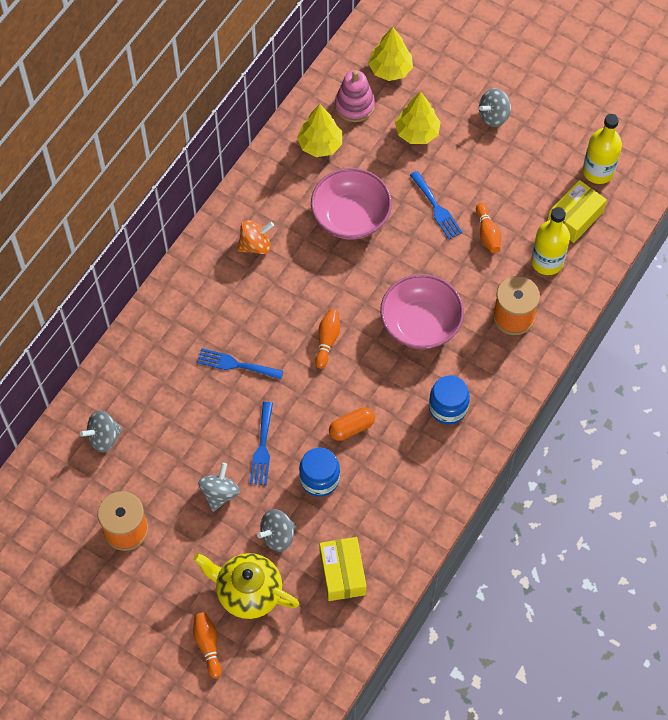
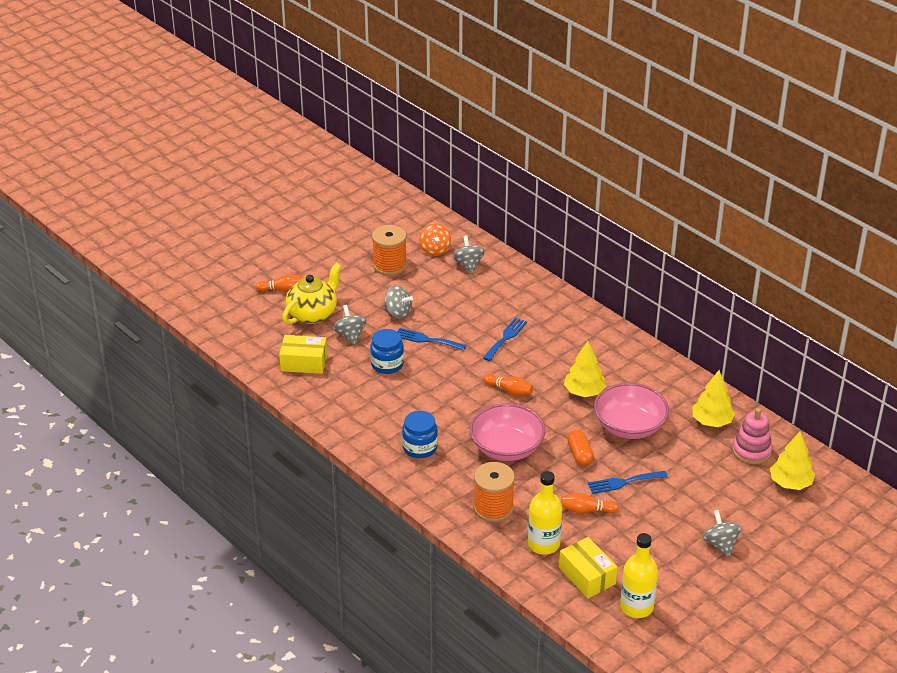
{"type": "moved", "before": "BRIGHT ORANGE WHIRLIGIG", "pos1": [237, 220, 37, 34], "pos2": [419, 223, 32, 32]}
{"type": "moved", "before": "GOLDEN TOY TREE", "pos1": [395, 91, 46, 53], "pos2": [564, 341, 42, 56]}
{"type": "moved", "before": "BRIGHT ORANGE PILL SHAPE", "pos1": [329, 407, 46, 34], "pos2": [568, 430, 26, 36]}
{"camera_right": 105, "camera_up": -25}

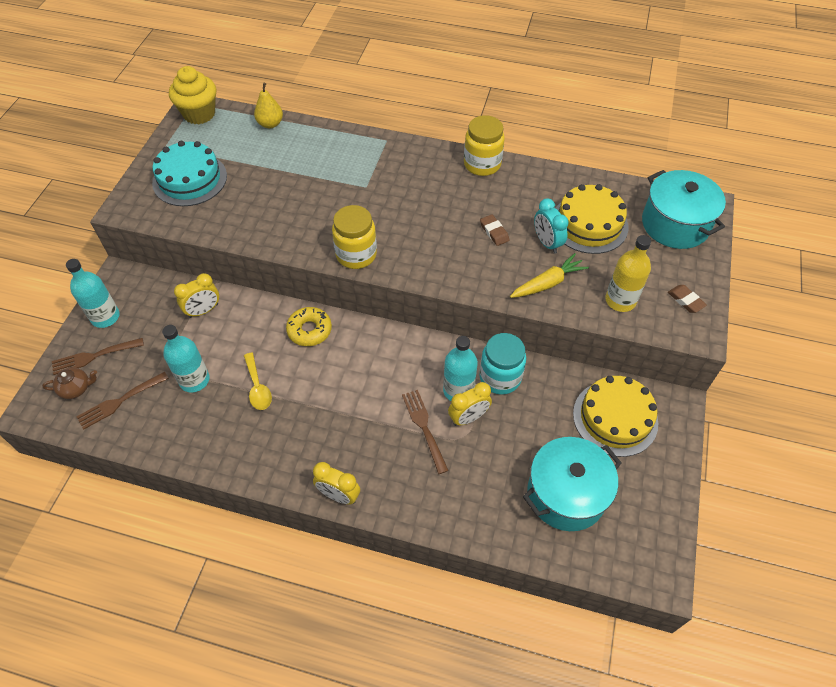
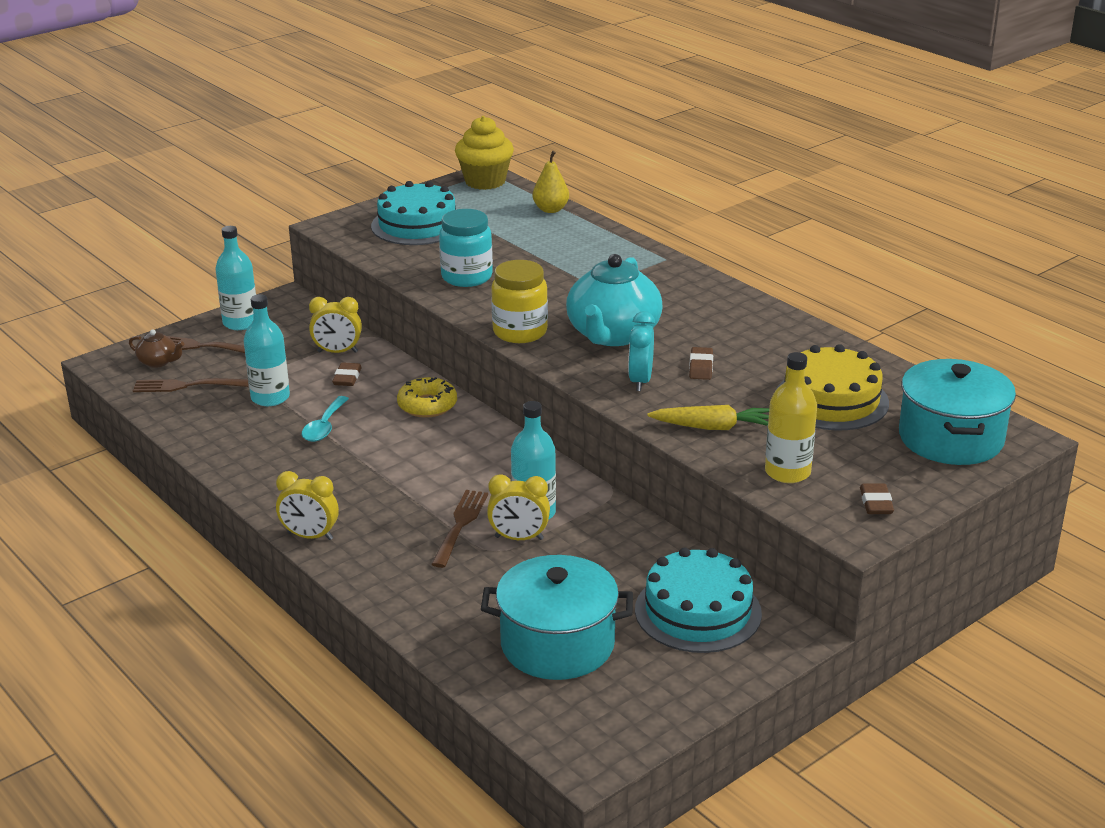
{"type": "turned", "before": "GOLDEN ALARM CLOCK", "pos1": [313, 462, 47, 43], "pos2": [276, 471, 63, 69], "turn": -45}
{"type": "recoloured", "before": "GOLDEN TEASPOON", "after": "TURQUOISE TEASPOON", "pos1": [244, 353, 28, 57], "pos2": [302, 396, 47, 46]}
{"type": "added", "after": "BROWN GUM ERASER", "pos2": [332, 362, 30, 24]}
{"type": "moved", "before": "TURQUOISE JAM JAR", "pos1": [479, 333, 47, 62], "pos2": [439, 209, 54, 78]}
{"type": "added", "after": "TURQUOISE CHINA TEAPOT", "pos2": [566, 254, 97, 92]}
{"type": "moved", "before": "TURQUOISE ALARM CLOCK", "pos1": [534, 198, 35, 56], "pos2": [628, 311, 27, 80]}
{"type": "recoloured", "before": "GOLDEN LAYER CAKE", "after": "TURQUOISE LAYER CAKE", "pos1": [573, 376, 85, 81], "pos2": [635, 548, 127, 105]}
{"type": "removed", "before": "GOLDEN JAM JAR", "pos1": [464, 115, 41, 61]}
{"camera_right": 35, "camera_up": -25}

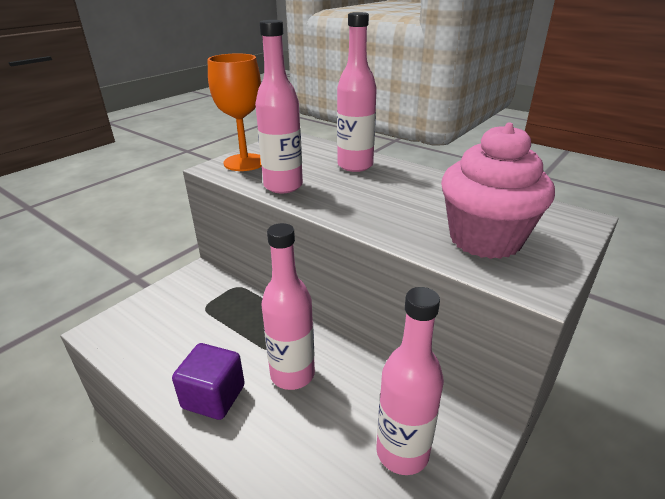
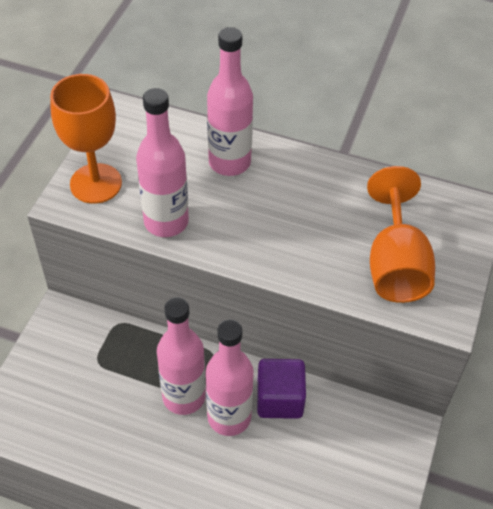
{"type": "moved", "before": "ROSY FLASK", "pos1": [376, 287, 68, 188], "pos2": [157, 297, 49, 118]}
{"type": "moved", "before": "VIOLET CUBE", "pos1": [172, 343, 73, 77], "pos2": [257, 359, 49, 60]}
{"type": "replaced", "before": "ROSY MUFFIN", "after": "BRIGHT ORANGE WINE GLASS", "pos1": [441, 123, 114, 136], "pos2": [367, 166, 68, 137]}
{"camera_right": -20, "camera_up": 20}

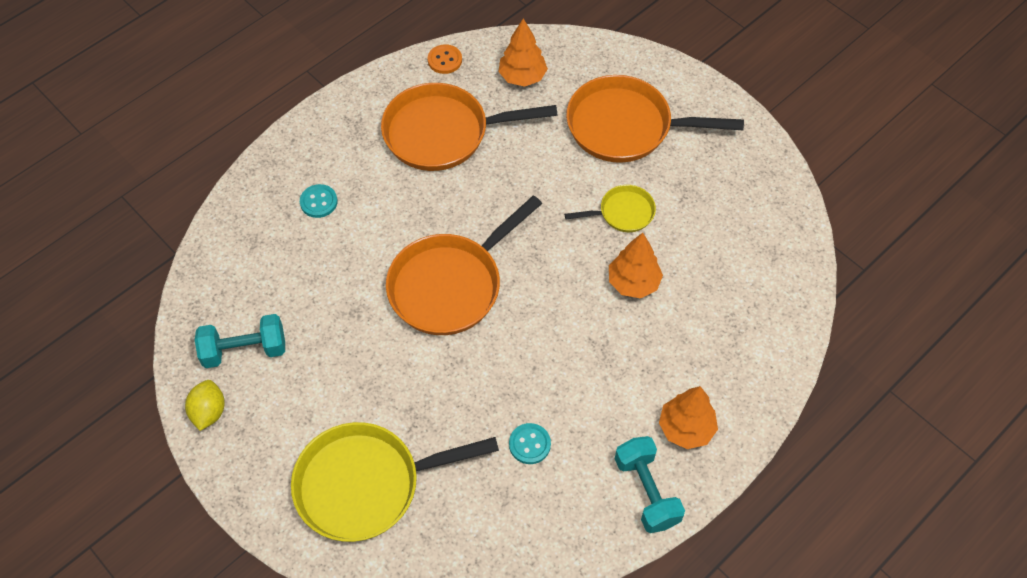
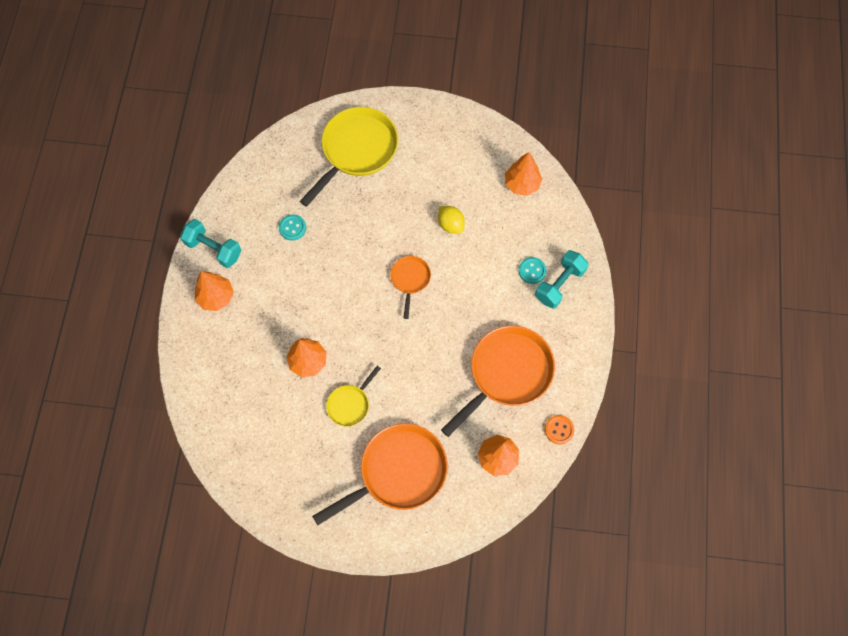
{"type": "resized", "before": "BRIGHT ORANGE FRYING PAN", "pos1": [386, 195, 156, 140], "pos2": [390, 256, 41, 63], "scale": 0.5}
{"type": "moved", "before": "GOLDEN LEMON", "pos1": [185, 380, 40, 51], "pos2": [438, 206, 27, 27]}
{"type": "added", "after": "BRIGHT ORANGE TOY TREE", "pos2": [505, 152, 37, 44]}
{"type": "moved", "before": "TURQUOISE FREE WEIGHT", "pos1": [195, 314, 90, 54], "pos2": [535, 250, 54, 59]}
{"camera_right": 140, "camera_up": 10}

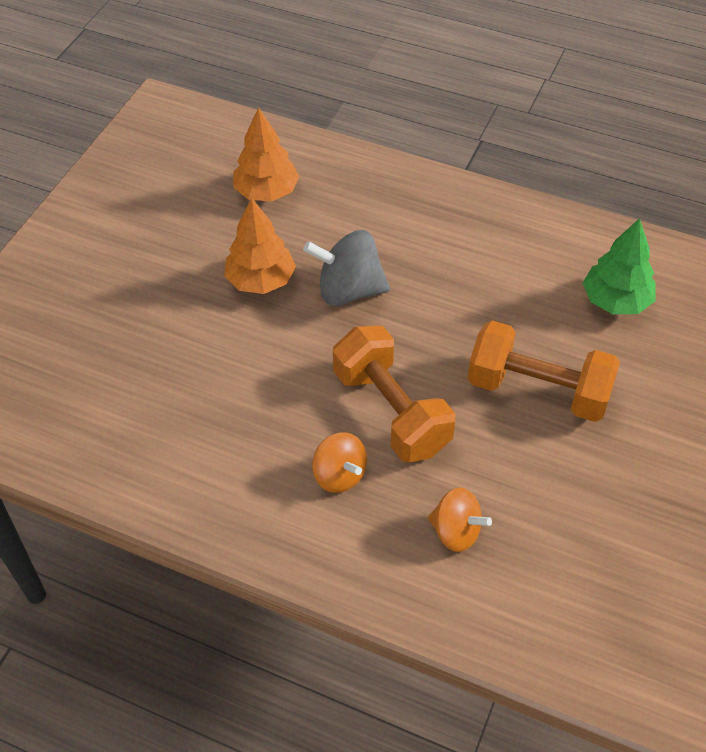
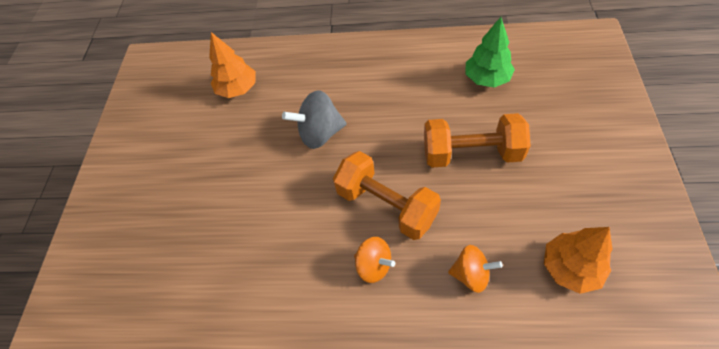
{"type": "moved", "before": "BRIGHT ORANGE TOY TREE", "pos1": [224, 197, 72, 97], "pos2": [544, 227, 68, 67]}
{"camera_right": -15, "camera_up": 5}

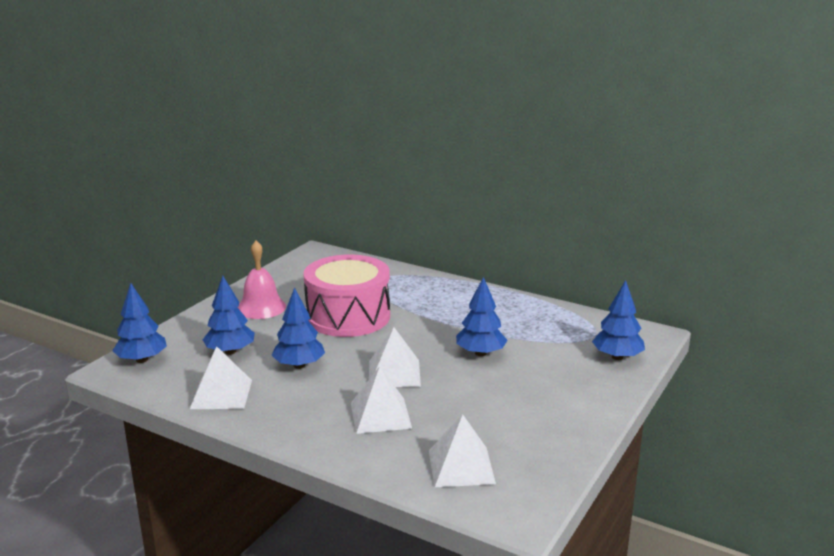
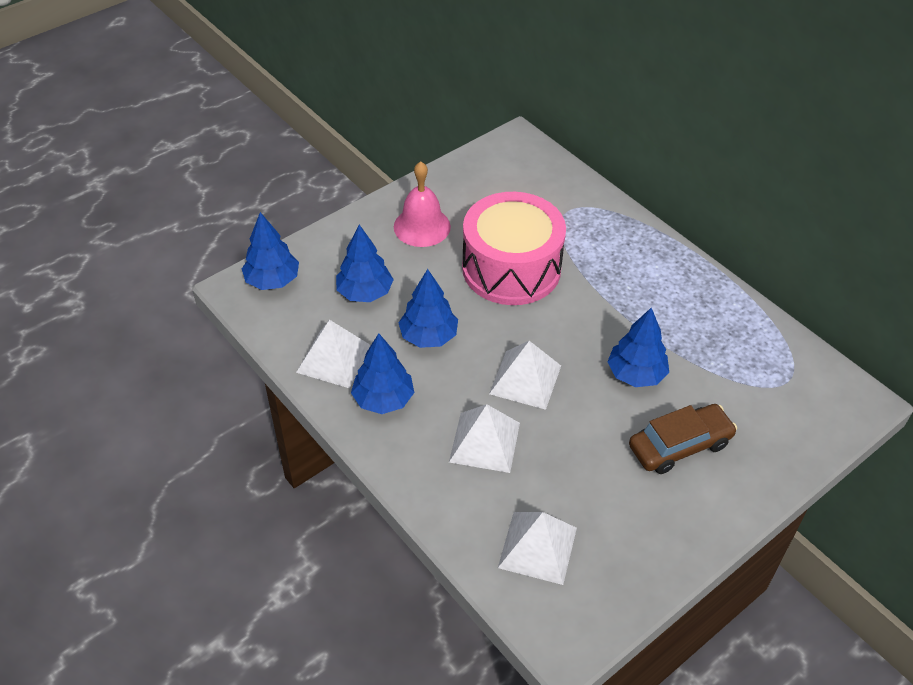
{"type": "moved", "before": "BLUE TOY TREE", "pos1": [592, 280, 53, 80], "pos2": [351, 333, 63, 81]}
{"type": "added", "after": "BROWN CAR", "pos2": [629, 404, 108, 70]}
{"camera_right": 20, "camera_up": 25}

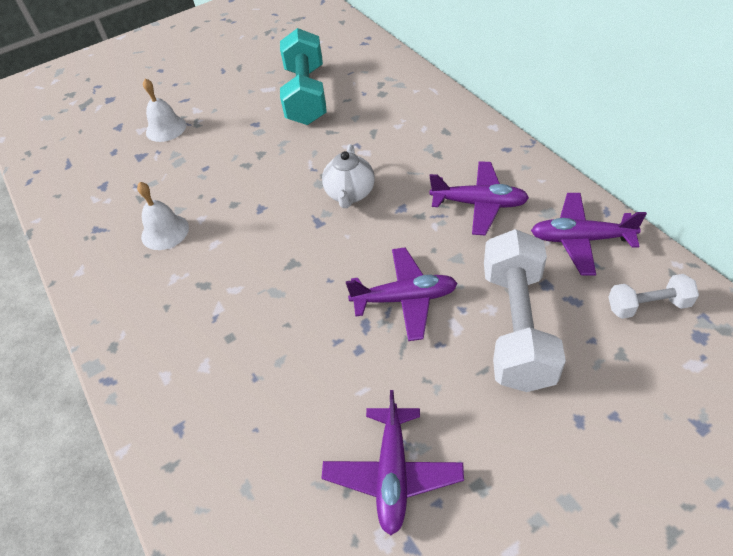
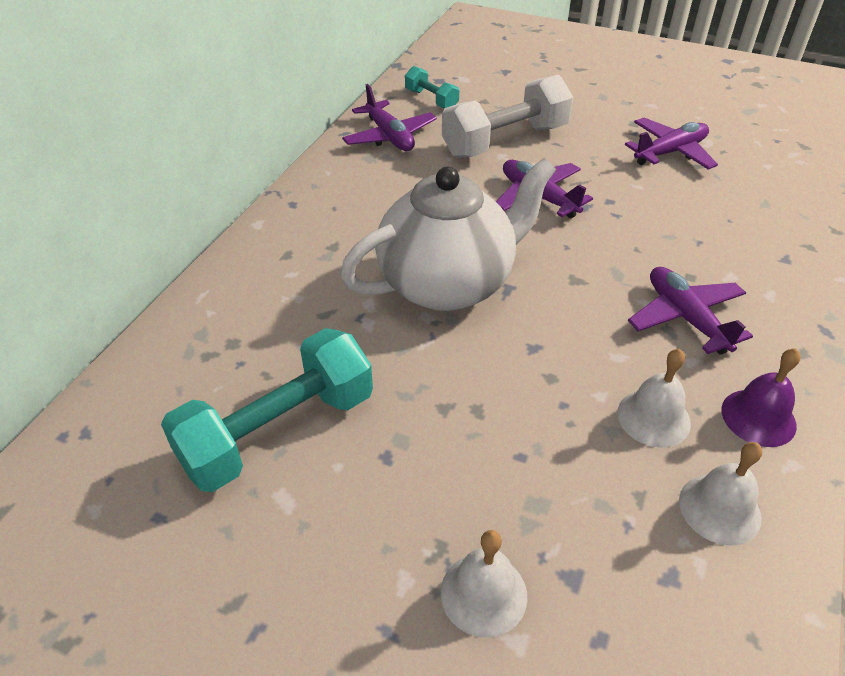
{"type": "resized", "before": "SNOW-WHITE CHINA TEAPOT", "pos1": [322, 144, 53, 64], "pos2": [340, 158, 216, 153], "scale": 2.01}
{"type": "recoloured", "before": "SNOW-WHITE FREE WEIGHT", "after": "TURQUOISE FREE WEIGHT", "pos1": [609, 274, 90, 45], "pos2": [405, 66, 54, 43]}
{"type": "moved", "before": "VIOLET PLANE", "pos1": [430, 161, 99, 74], "pos2": [628, 267, 125, 88]}
{"type": "added", "after": "SNOW-WHITE HAND BELL", "pos2": [679, 442, 83, 104]}
{"type": "added", "after": "VIOLET HAND BELL", "pos2": [721, 348, 80, 99]}
{"camera_right": -130, "camera_up": -5}

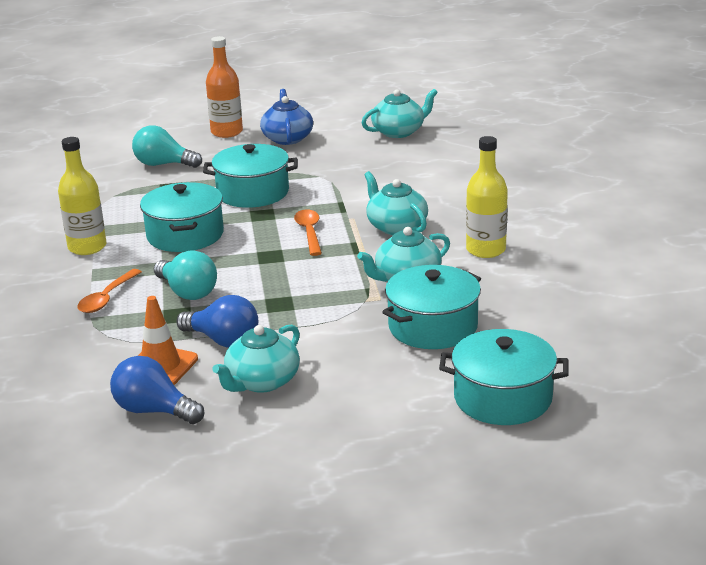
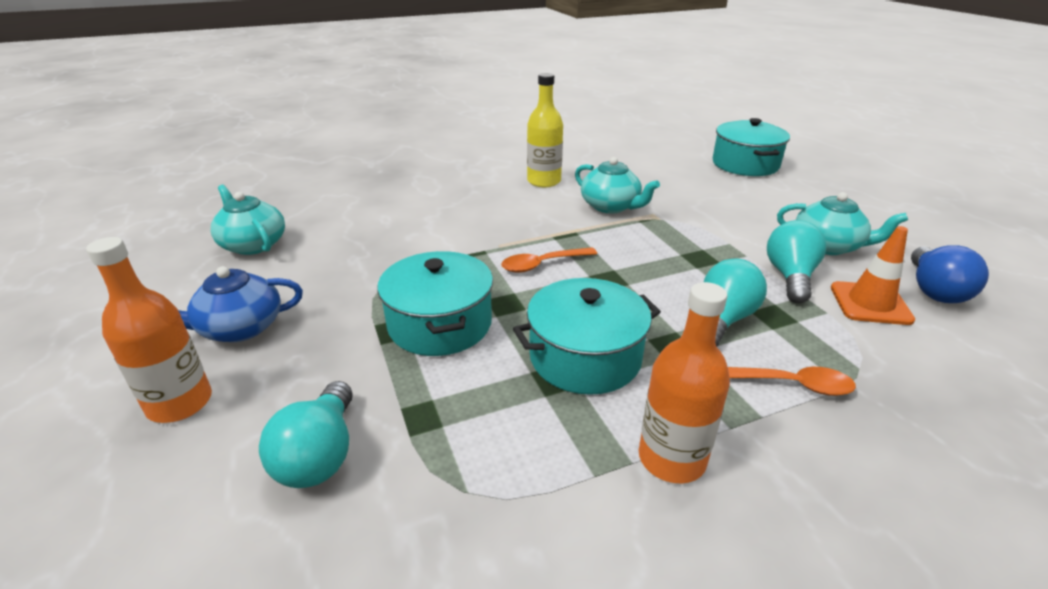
{"type": "recoloured", "before": "GOLDEN FLASK", "after": "BRIGHT ORANGE FLASK", "pos1": [58, 137, 48, 118], "pos2": [639, 282, 91, 202]}
{"type": "recoloured", "before": "BLUE LIGHTBULB", "after": "TURQUOISE LIGHTBULB", "pos1": [177, 295, 81, 53], "pos2": [767, 220, 59, 83]}
{"type": "removed", "before": "TURQUOISE CHINA TEAPOT", "pos1": [364, 171, 64, 64]}
{"type": "removed", "before": "TURQUOISE POT", "pos1": [383, 265, 98, 84]}
{"camera_right": -105, "camera_up": 5}

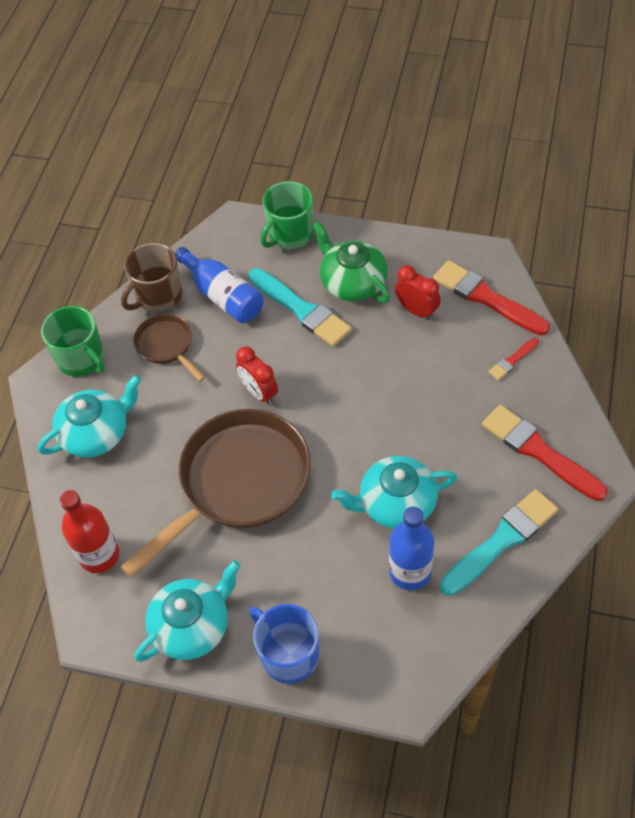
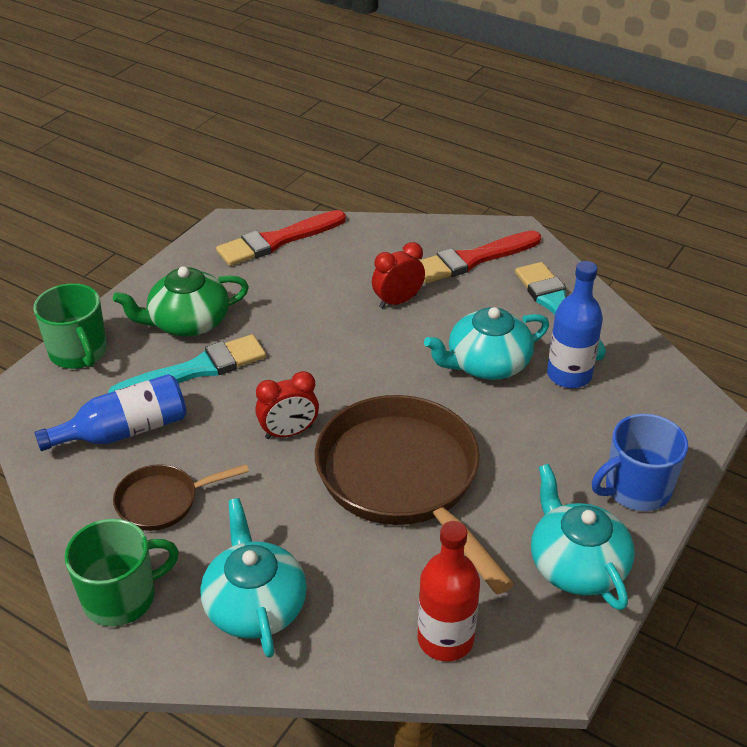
{"type": "moved", "before": "RED ALARM CLOCK", "pos1": [395, 265, 46, 55], "pos2": [372, 242, 53, 66]}
{"type": "turned", "before": "TURQUOISE CHINA TEAPOT", "pos1": [331, 456, 126, 73], "pos2": [424, 307, 125, 73], "turn": 60}
{"type": "removed", "before": "BROWN MUG", "pos1": [121, 243, 61, 69]}
{"type": "removed", "before": "RED PAINTBRUSH", "pos1": [488, 338, 51, 42]}
{"camera_right": -75, "camera_up": -15}

